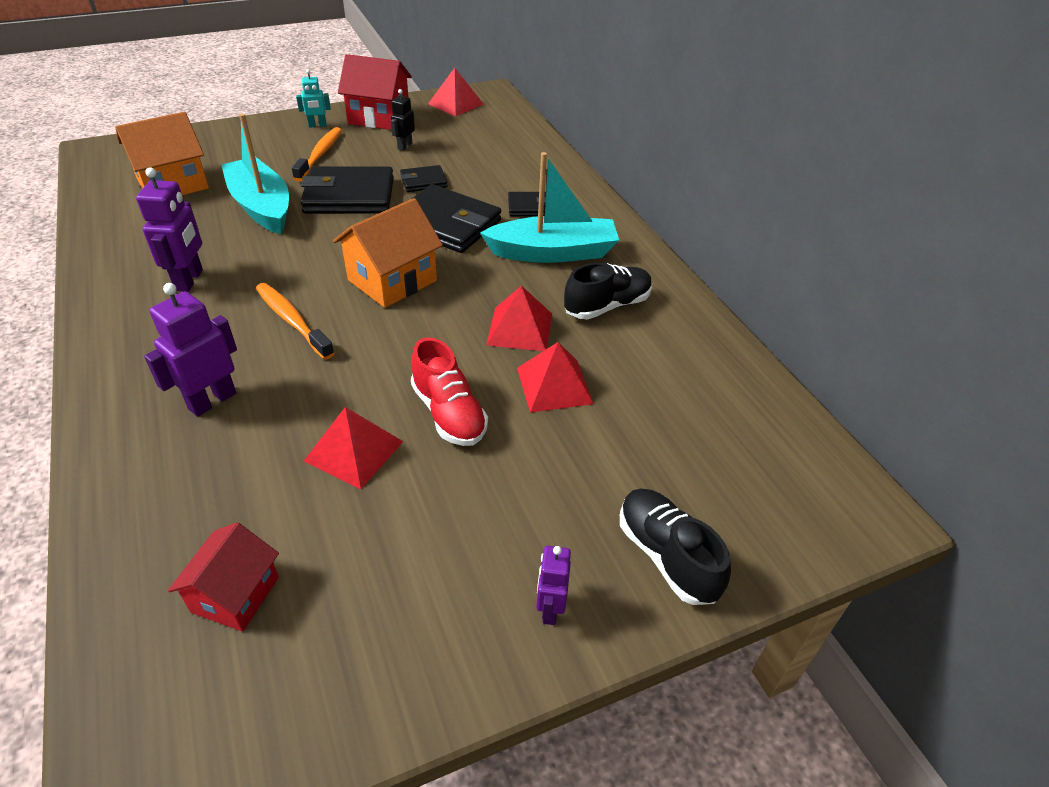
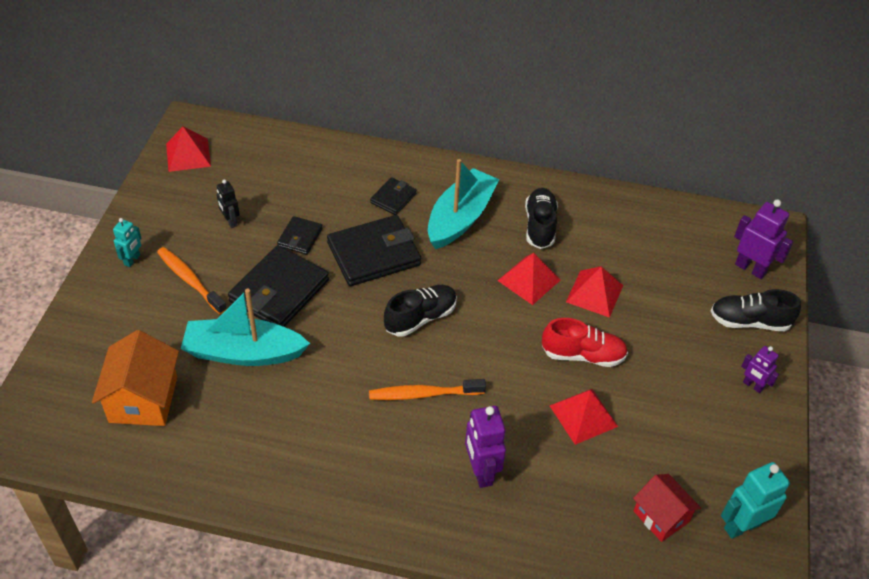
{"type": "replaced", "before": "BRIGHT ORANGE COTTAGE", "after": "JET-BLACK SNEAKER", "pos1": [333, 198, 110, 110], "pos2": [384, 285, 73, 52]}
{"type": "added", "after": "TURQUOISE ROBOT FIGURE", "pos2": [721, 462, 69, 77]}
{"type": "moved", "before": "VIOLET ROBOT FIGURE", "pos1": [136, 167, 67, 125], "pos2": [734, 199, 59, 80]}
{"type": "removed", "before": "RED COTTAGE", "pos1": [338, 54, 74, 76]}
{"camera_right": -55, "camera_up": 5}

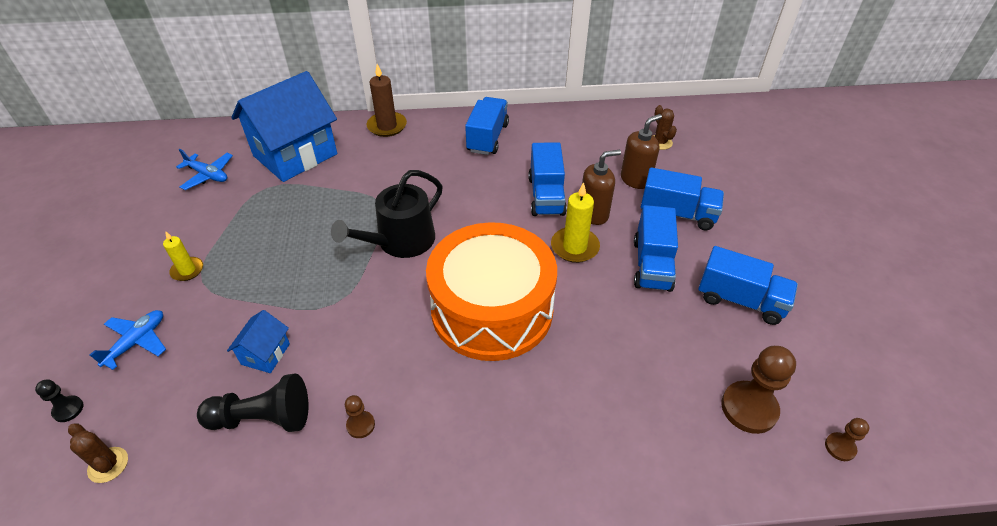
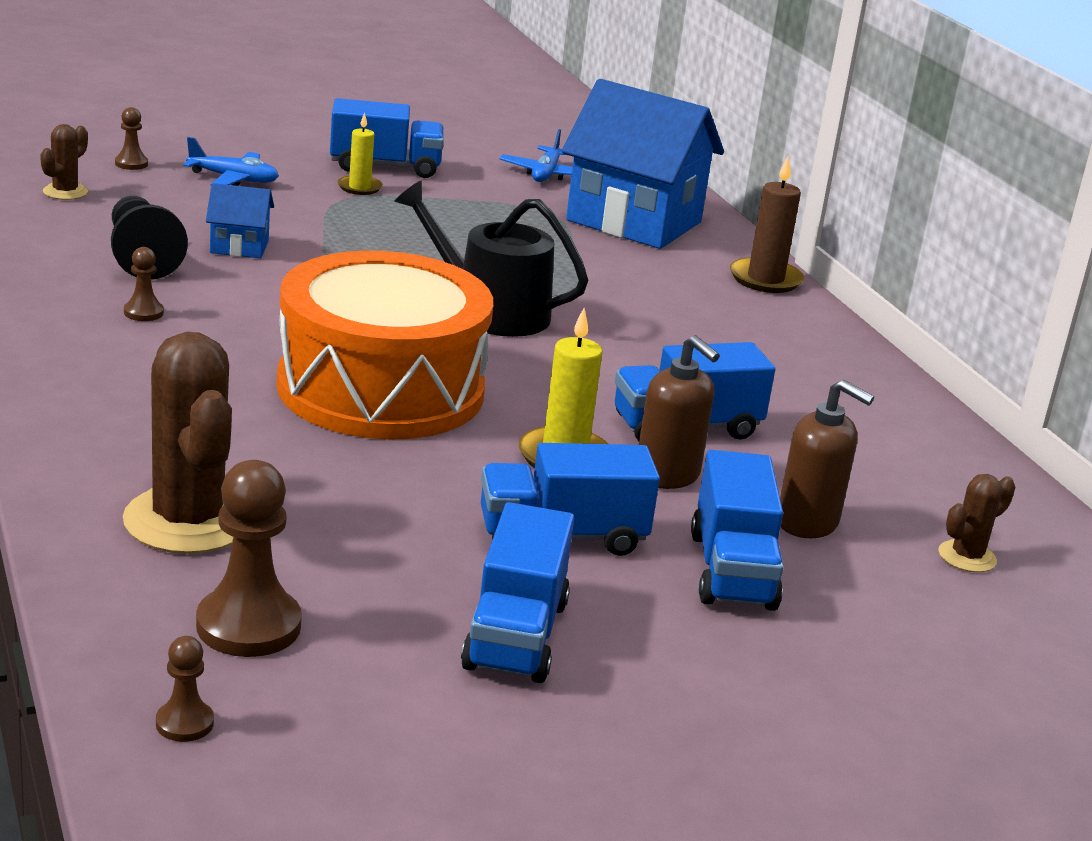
{"type": "recoloured", "before": "JET-BLACK PAWN", "after": "BROWN PAWN", "pos1": [35, 379, 49, 43], "pos2": [115, 107, 33, 63]}
{"type": "added", "after": "BROWN CACTUS", "pos2": [123, 332, 110, 222]}
{"type": "moved", "before": "BLUE TOY TRUCK", "pos1": [465, 97, 44, 58], "pos2": [330, 98, 114, 80]}
{"camera_right": 70, "camera_up": -20}

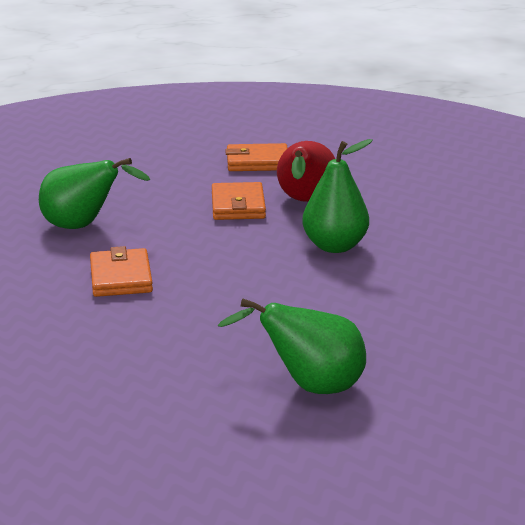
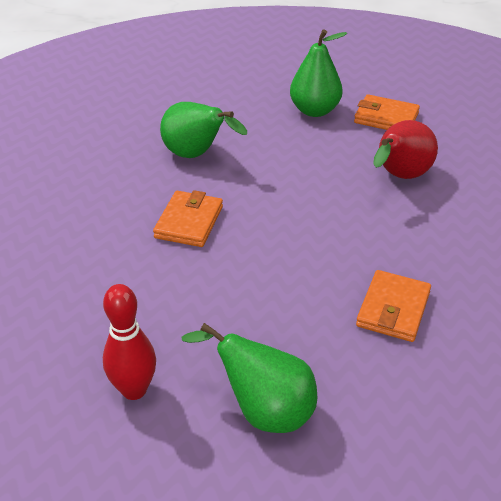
{"type": "added", "after": "RED BOWLING PIN", "pos2": [103, 284, 53, 116]}
{"type": "moved", "before": "LEAF-GREEN PEAR", "pos1": [302, 139, 71, 114], "pos2": [290, 29, 57, 88]}
{"type": "moved", "before": "BRIGHT ORANGE CARD WALLET", "pos1": [212, 182, 54, 38], "pos2": [356, 270, 75, 72]}
{"camera_right": 25, "camera_up": 15}

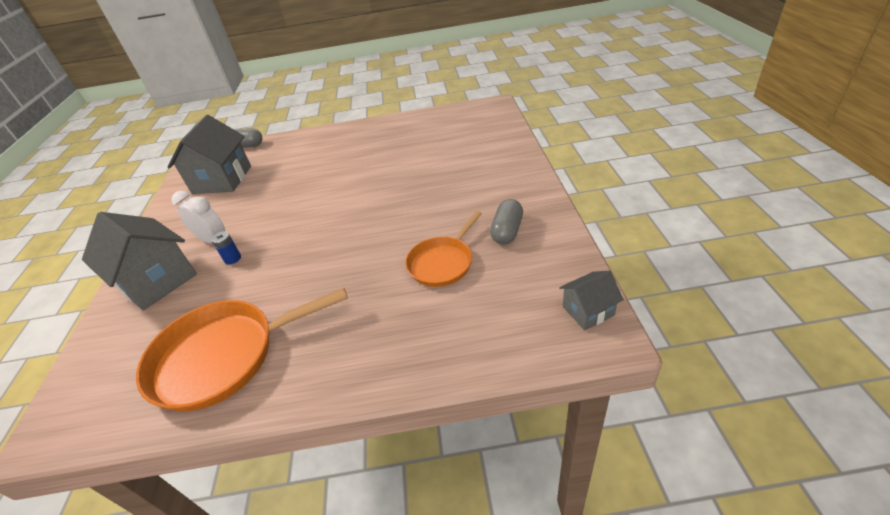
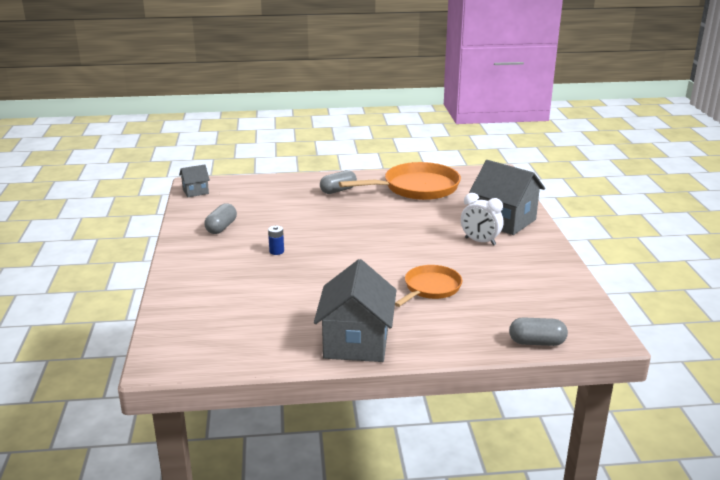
{"type": "moved", "before": "BLUE BATTERY", "pos1": [211, 231, 30, 33], "pos2": [268, 226, 16, 29]}
{"type": "moved", "before": "ASH-GREY COTTAGE", "pos1": [167, 115, 84, 79], "pos2": [314, 259, 82, 103]}
{"type": "added", "after": "ASH-GREY PILL SHAPE", "pos2": [320, 170, 37, 24]}
{"type": "moved", "before": "BRIGHT ORANGE FRYING PAN", "pos1": [405, 211, 77, 76], "pos2": [395, 265, 67, 42]}
{"camera_right": 175, "camera_up": -15}

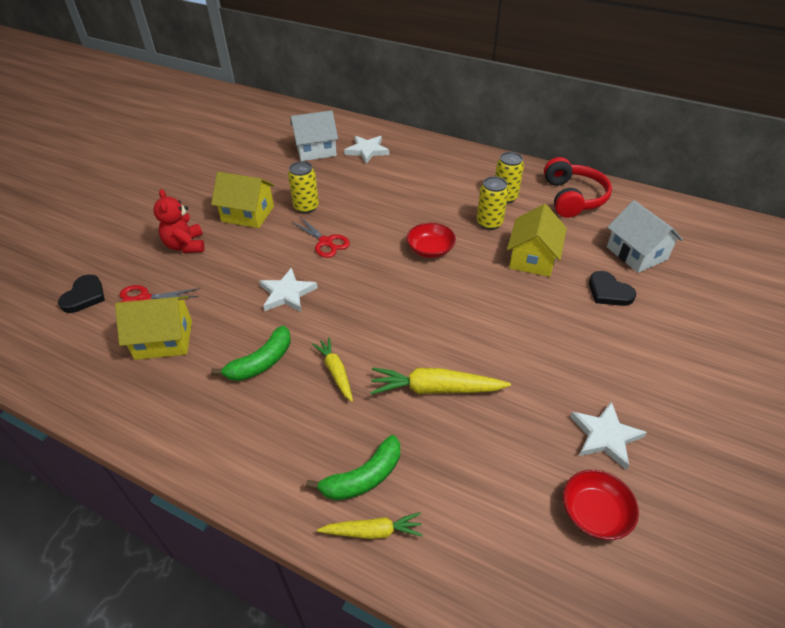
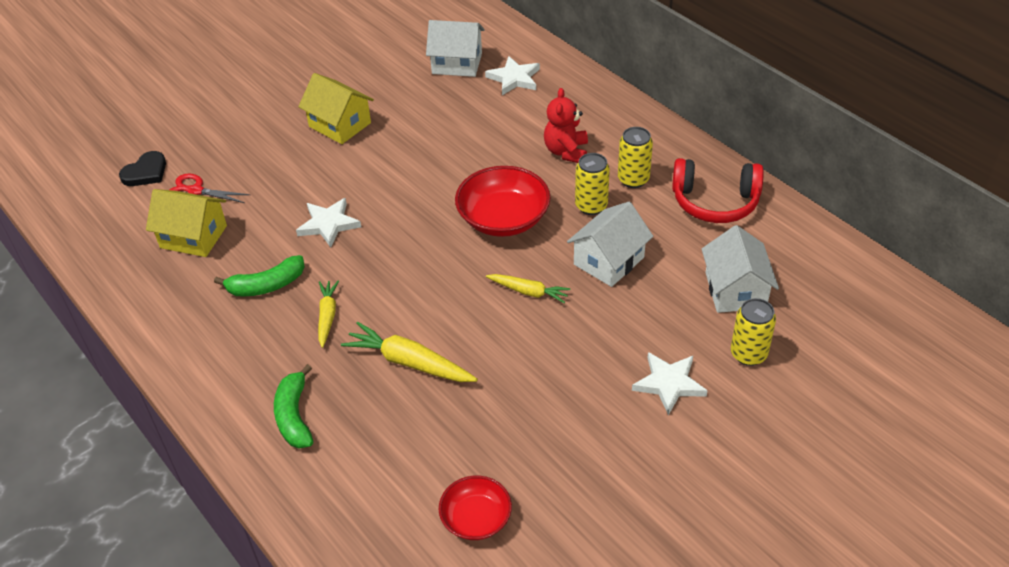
{"type": "turned", "before": "LEAF-GREEN BANANA FRUIT", "pos1": [306, 435, 94, 66], "pos2": [274, 364, 39, 85], "turn": 90}
{"type": "resized", "before": "RED BOWL", "pos1": [407, 223, 49, 35], "pos2": [455, 166, 96, 71], "scale": 1.64}
{"type": "moved", "before": "GOLDEN TOY CARROT", "pos1": [317, 512, 106, 27], "pos2": [486, 274, 84, 29]}
{"type": "moved", "before": "RED TEDDY BEAR", "pos1": [153, 189, 52, 64], "pos2": [544, 88, 44, 75]}
{"type": "recoloured", "before": "GOLDEN COTTAGE", "after": "SNOW-WHITE COTTAGE", "pos1": [507, 204, 60, 73], "pos2": [567, 202, 86, 85]}
{"type": "moved", "before": "SNOW-WHITE STAR SHAPE", "pos1": [570, 401, 77, 69], "pos2": [632, 352, 76, 63]}
{"type": "turned", "before": "RED OVER-EAR HEADPHONES", "pos1": [544, 157, 68, 61], "pos2": [672, 158, 92, 65], "turn": 75}
{"type": "moved", "before": "GOLDEN CAN", "pos1": [288, 161, 31, 52], "pos2": [731, 298, 45, 68]}
{"type": "removed", "before": "RED SCISSORS", "pos1": [292, 217, 58, 41]}
{"type": "removed", "before": "JET-BLACK HEART SHAPE", "pos1": [589, 271, 47, 35]}
{"camera_right": 25, "camera_up": 0}

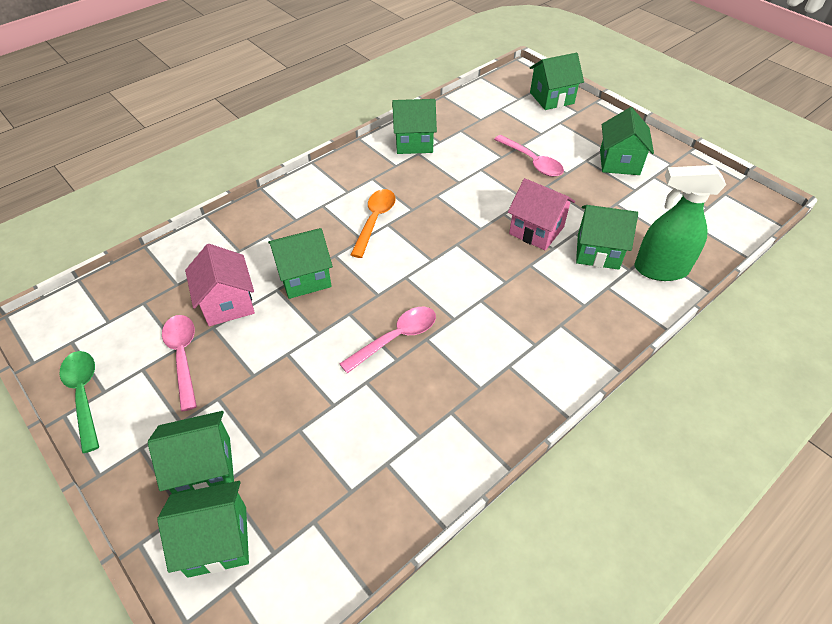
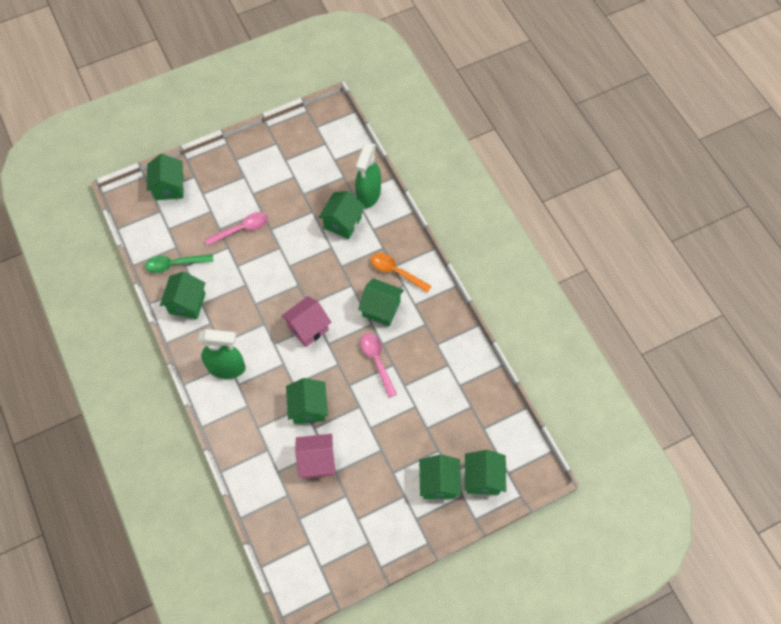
{"type": "moved", "before": "LEAF-GREEN TEASPOON", "pos1": [60, 351, 39, 102], "pos2": [145, 254, 69, 19]}
{"type": "added", "after": "LEAF-GREEN SPRAY CLEANER", "pos2": [198, 329, 48, 50]}
{"type": "moved", "before": "ROSY COTTAGE", "pos1": [508, 178, 67, 72], "pos2": [281, 296, 50, 51]}
{"type": "moved", "before": "LEAF-GREEN COTTAGE", "pos1": [600, 107, 54, 68], "pos2": [358, 278, 46, 48]}
{"type": "moved", "before": "BRIGHT ORANGE TEASPOON", "pos1": [350, 189, 46, 69], "pos2": [371, 253, 61, 40]}
{"type": "removed", "before": "ROSY TEASPOON", "pos1": [162, 315, 35, 96]}
{"camera_right": -75, "camera_up": 15}

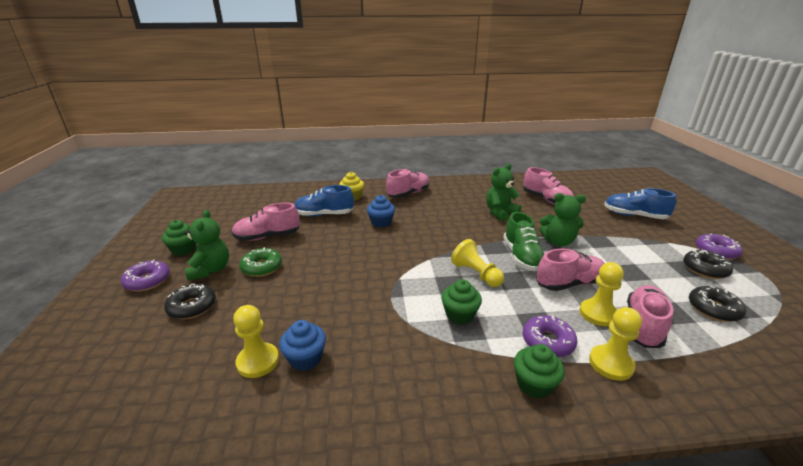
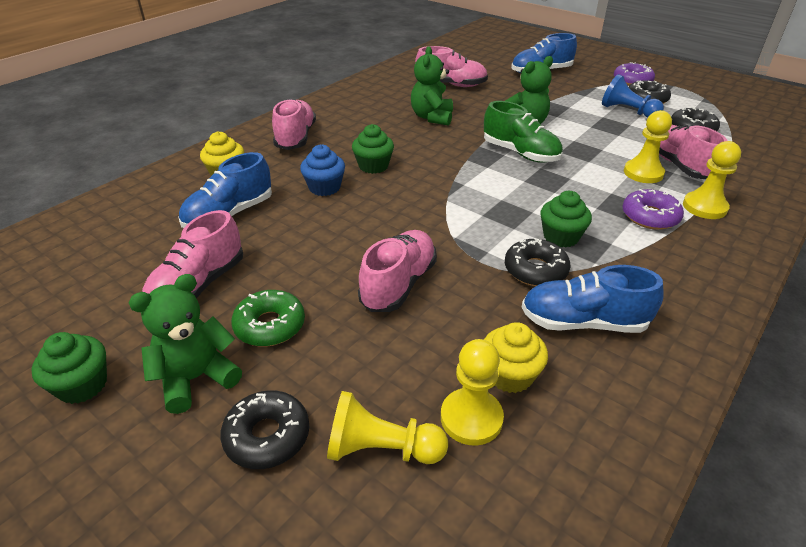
{"type": "turned", "before": "LEAF-GREEN TEDDY BEAR", "pos1": [185, 210, 44, 70], "pos2": [129, 274, 113, 140], "turn": -75}
{"type": "moved", "before": "GOLDEN PAWN", "pos1": [451, 239, 53, 48], "pos2": [327, 391, 121, 73]}
{"type": "moved", "before": "LEAF-GREEN MUFFIN", "pos1": [514, 344, 51, 55], "pos2": [352, 124, 42, 50]}
{"type": "moved", "before": "ROSY SNEAKER", "pos1": [536, 249, 69, 42], "pos2": [358, 230, 79, 82]}
{"type": "recoloured", "before": "BLUE MUFFIN", "after": "GOLDEN MUFFIN", "pos1": [279, 320, 47, 51], "pos2": [484, 322, 64, 71]}
{"type": "added", "after": "JET-BLACK GLAZED DONUT", "pos2": [505, 238, 66, 48]}
{"type": "added", "after": "BLUE SNEAKER", "pos2": [522, 265, 142, 68]}
{"type": "added", "after": "BLUE PAWN", "pos2": [602, 74, 62, 44]}
{"type": "removed", "before": "VIOLET GLAZED DONUT", "pos1": [121, 259, 49, 32]}
{"camera_right": -45, "camera_up": 10}

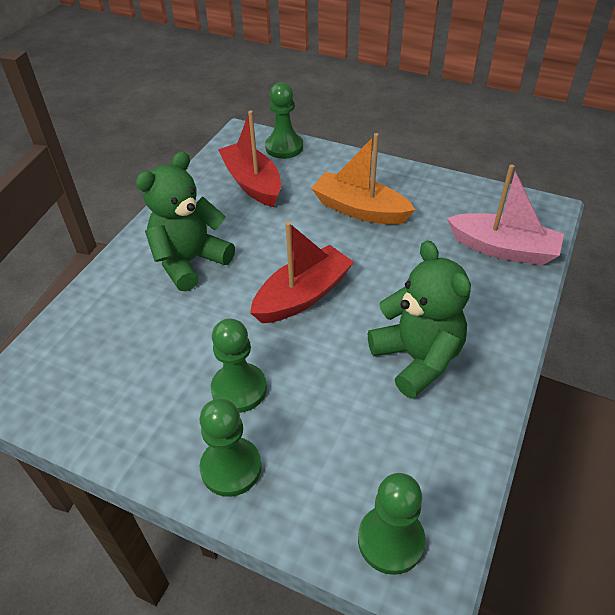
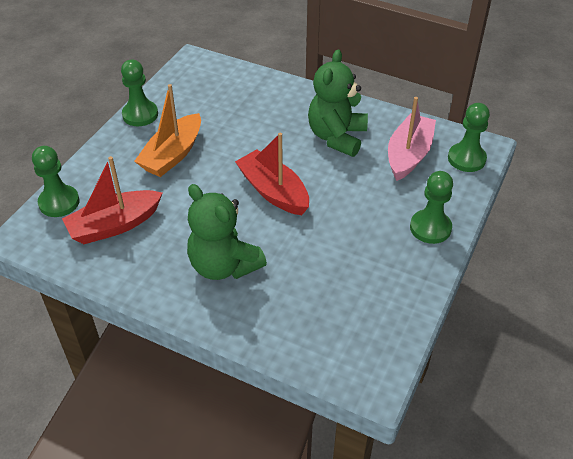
{"type": "moved", "before": "LEAF-GREEN PAWN", "pos1": [211, 318, 56, 95], "pos2": [121, 60, 37, 66]}
{"type": "turned", "before": "LEAF-GREEN TEDDY BEAR", "pos1": [368, 240, 103, 158], "pos2": [308, 50, 60, 107], "turn": -45}
{"type": "moved", "before": "ROSY TOY BOAT", "pos1": [447, 164, 117, 101], "pos2": [388, 97, 48, 84]}
{"camera_right": -90, "camera_up": 0}

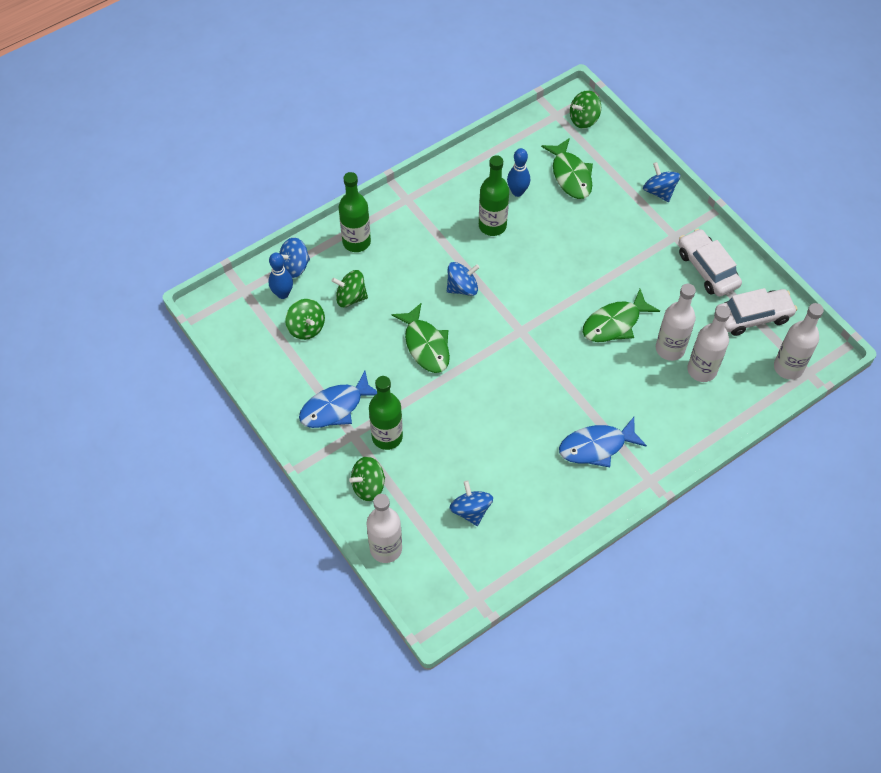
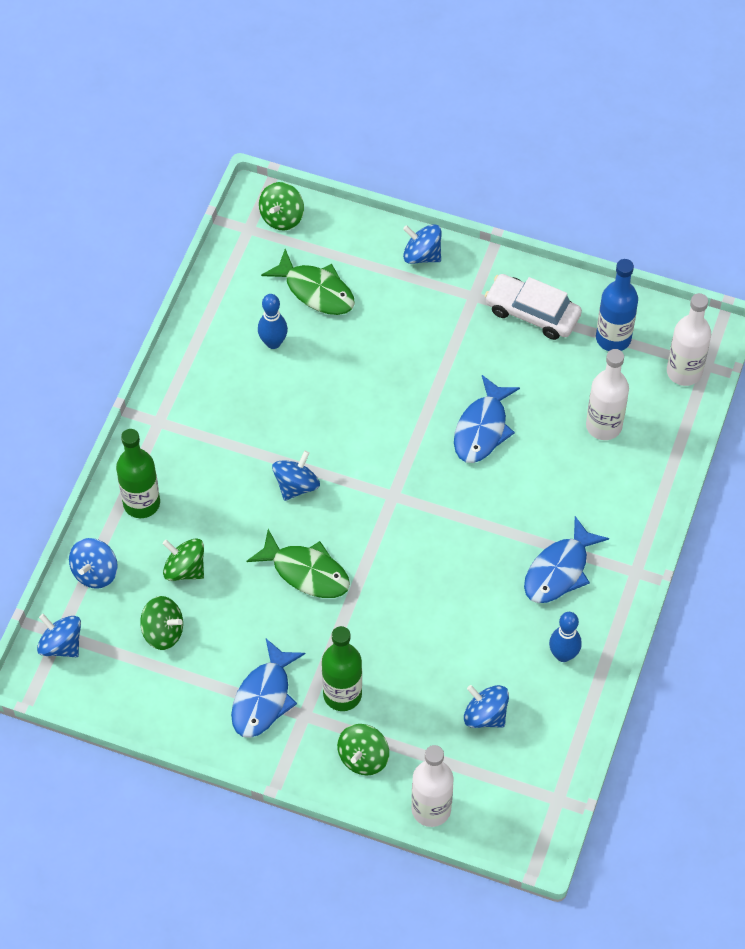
{"type": "added", "after": "BLUE WHIRLIGIG", "pos2": [37, 614, 44, 43]}
{"type": "turned", "before": "LEAF-GREEN WHIRLIGIG", "pos1": [331, 270, 37, 37], "pos2": [162, 538, 42, 43], "turn": 60}
{"type": "recoloured", "before": "LEAF-GREEN FISH", "after": "BLUE FISH", "pos1": [583, 289, 77, 53], "pos2": [454, 375, 66, 88]}
{"type": "moved", "before": "BLUE BOWLING PIN", "pos1": [268, 253, 25, 46], "pos2": [549, 612, 33, 50]}
{"type": "replaced", "before": "SNOW-WHITE CAR", "after": "BLUE FLASK", "pos1": [715, 288, 82, 48], "pos2": [596, 259, 42, 92]}
{"type": "removed", "before": "LEAF-GREEN FLASK", "pos1": [479, 155, 30, 81]}
{"type": "removed", "before": "SNOW-WHITE FLASK", "pos1": [656, 284, 40, 77]}
{"camera_right": -35, "camera_up": 0}

